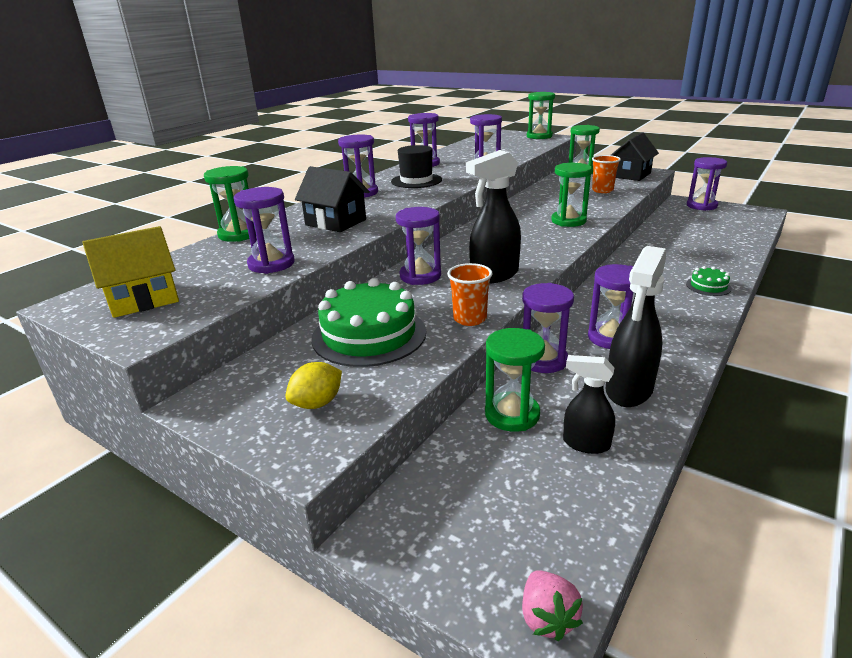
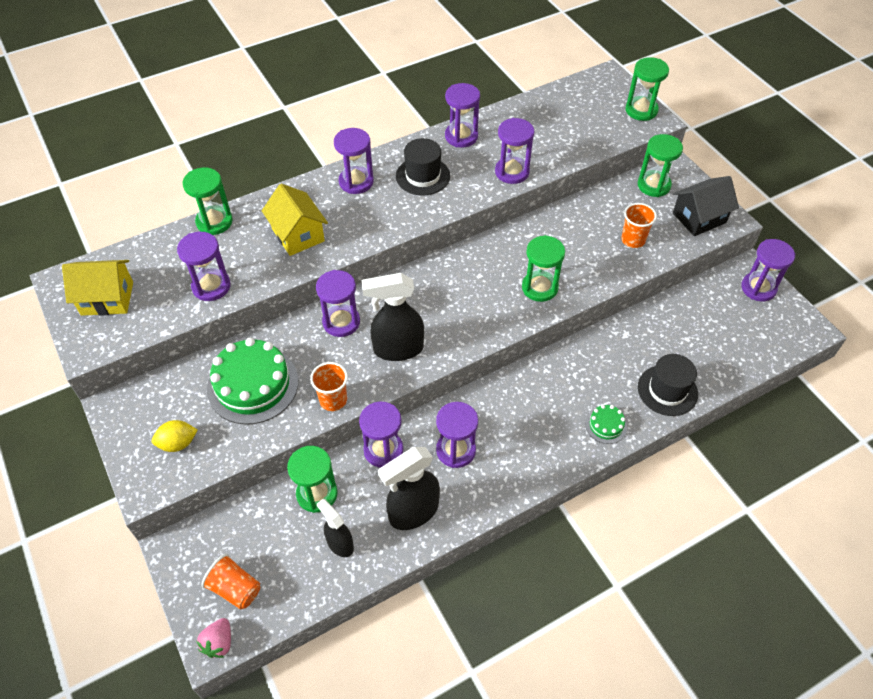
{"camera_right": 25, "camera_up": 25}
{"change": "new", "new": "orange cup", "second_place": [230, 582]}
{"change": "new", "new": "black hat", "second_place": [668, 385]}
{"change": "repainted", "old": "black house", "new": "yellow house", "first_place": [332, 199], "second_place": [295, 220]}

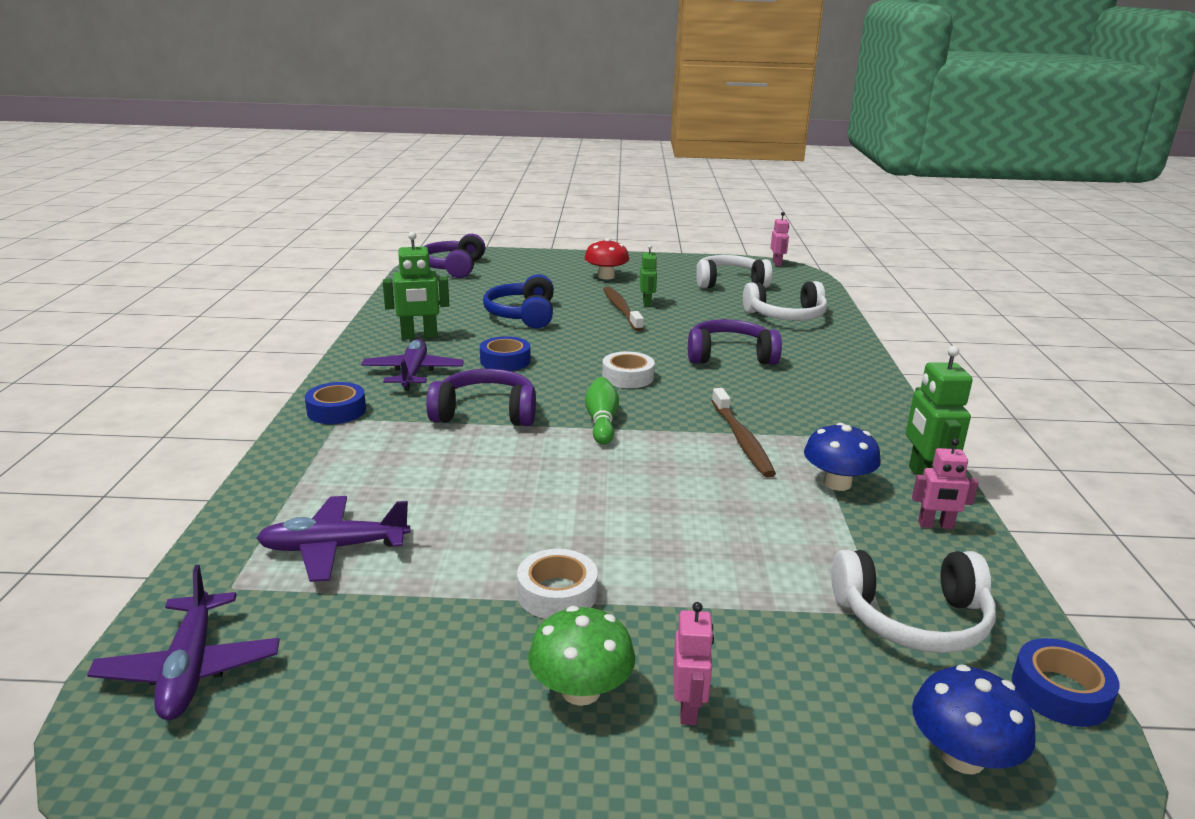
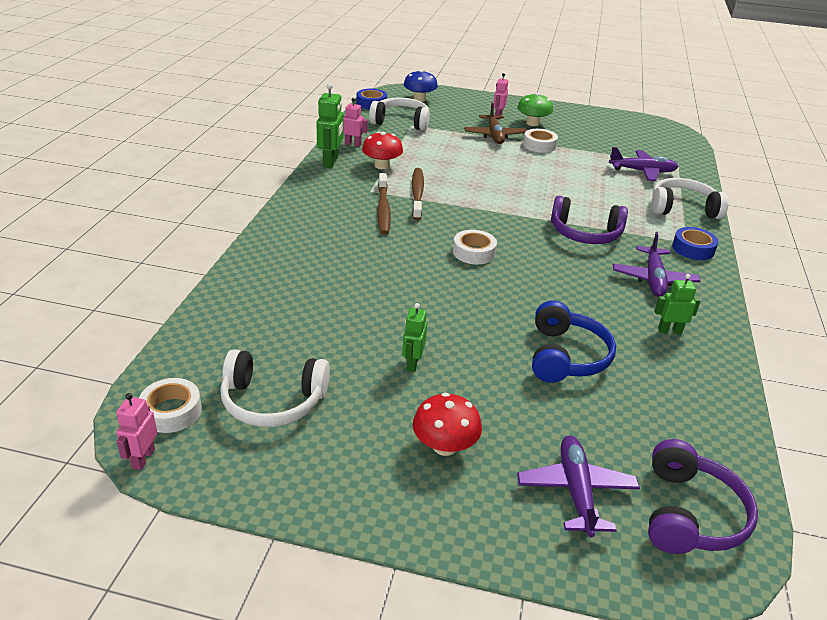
{"camera_right": -170, "camera_up": 10}
{"change": "gone", "old": "blue tape", "first_place": [505, 353]}
{"change": "gone", "old": "green bowling pin", "first_place": [602, 411]}
{"change": "gone", "old": "purple headphones", "first_place": [735, 342]}
{"change": "new", "new": "white tape", "second_place": [170, 405]}
{"change": "new", "new": "brown plane", "second_place": [495, 123]}
{"change": "shifted", "old": "purple plane", "first_place": [183, 642], "second_place": [578, 486]}
{"change": "shifted", "old": "brown toothbrush", "first_place": [623, 309], "second_place": [384, 204]}
{"change": "shifted", "old": "white headphones", "first_place": [785, 301], "second_place": [690, 198]}
{"change": "repainted", "old": "blue mushroom", "new": "red mushroom", "first_place": [842, 457], "second_place": [382, 150]}
{"change": "scaled", "old": "green robot", "first_place": [416, 285], "second_place": [678, 304], "factor": 0.63}

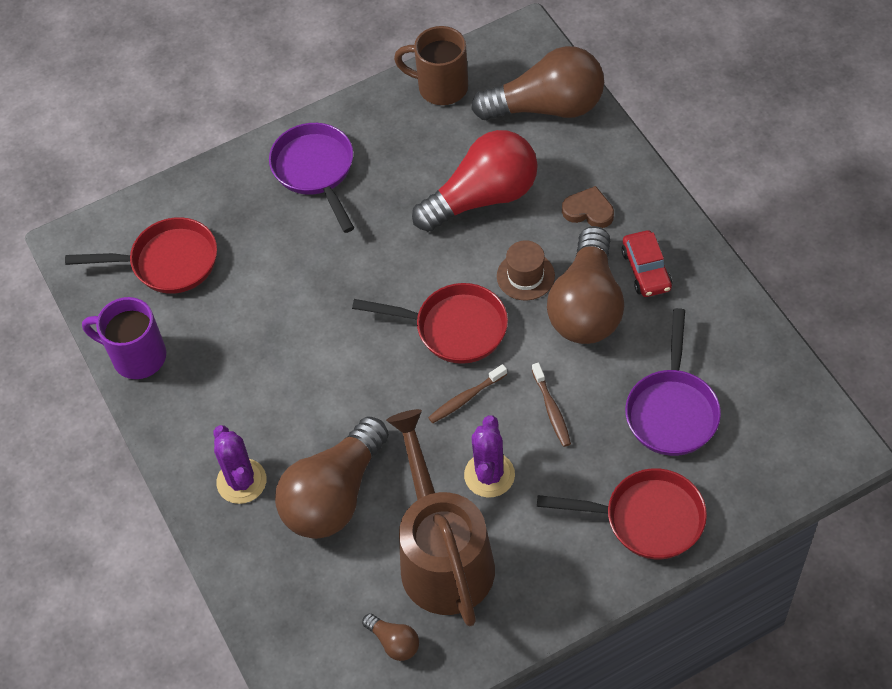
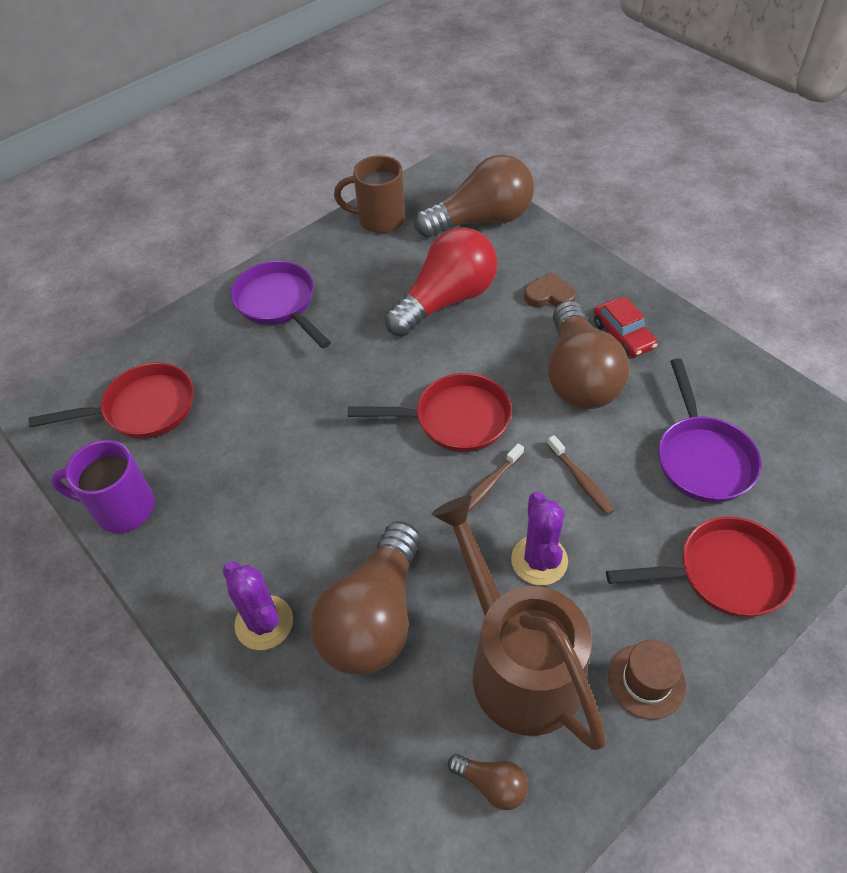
{"camera_right": -15, "camera_up": -5}
{"change": "shifted", "old": "brown hat", "first_place": [526, 270], "second_place": [647, 680]}

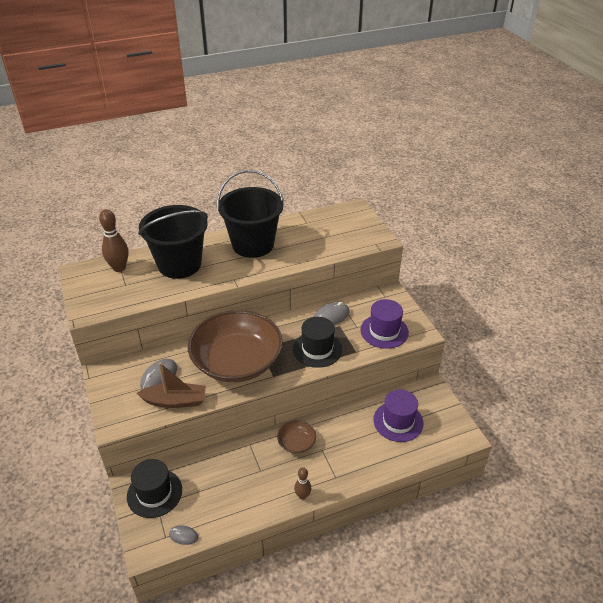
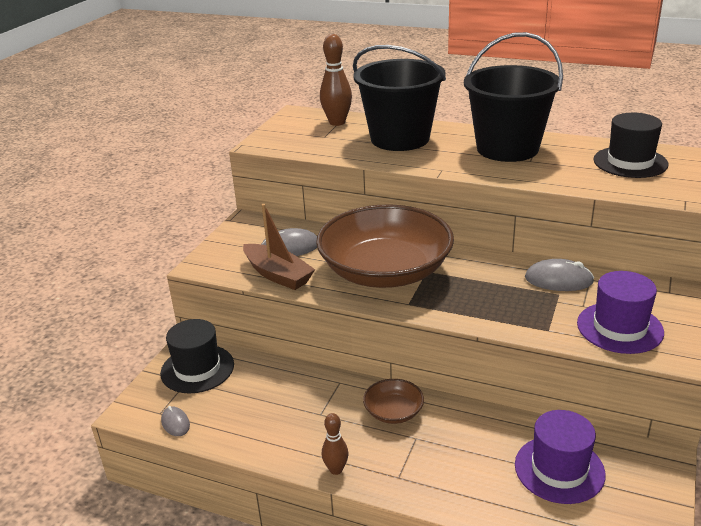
{"camera_right": 45, "camera_up": -10}
{"change": "shifted", "old": "black hat", "first_place": [317, 342], "second_place": [630, 145]}

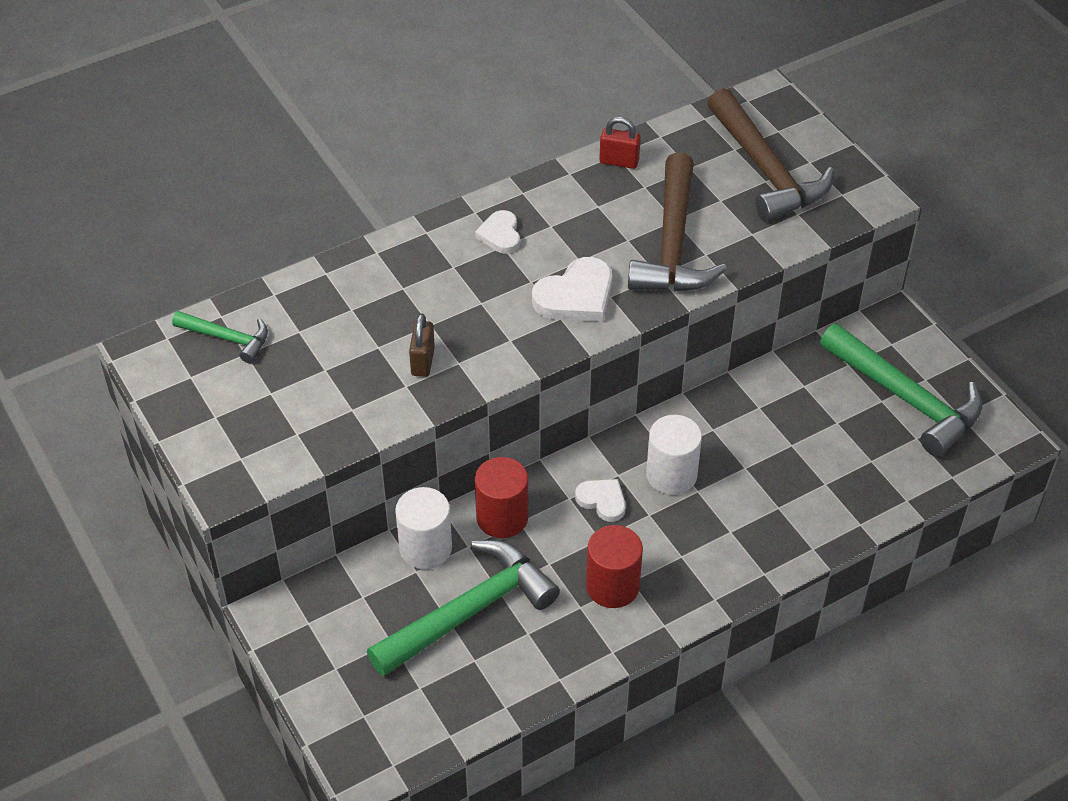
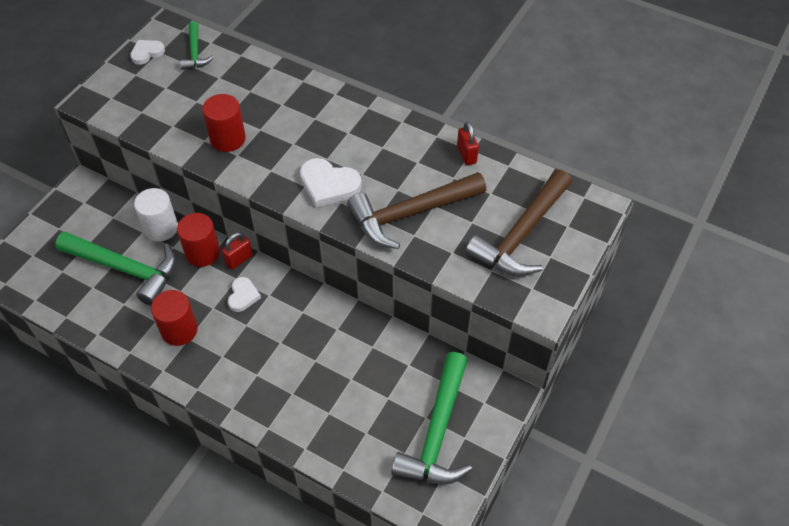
{"camera_right": 60, "camera_up": 5}
{"change": "gone", "old": "white cylinder", "first_place": [674, 455]}
{"change": "new", "new": "red padlock", "second_place": [237, 251]}
{"change": "shifted", "old": "white heart", "first_place": [497, 232], "second_place": [147, 52]}
{"change": "swapped", "old": "brown padlock", "new": "red cylinder", "first_place": [422, 345], "second_place": [224, 123]}

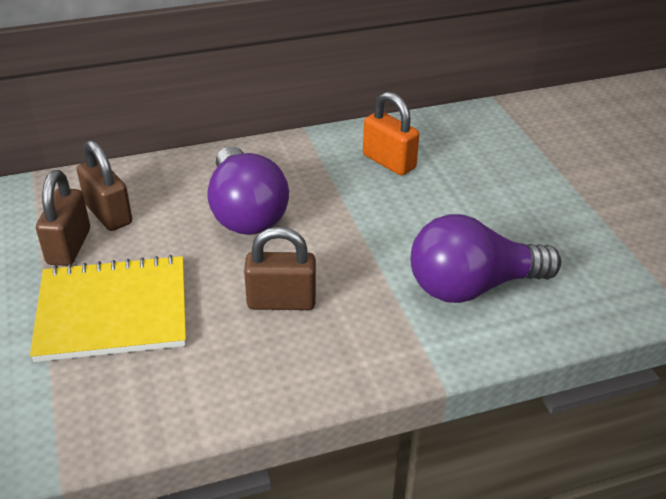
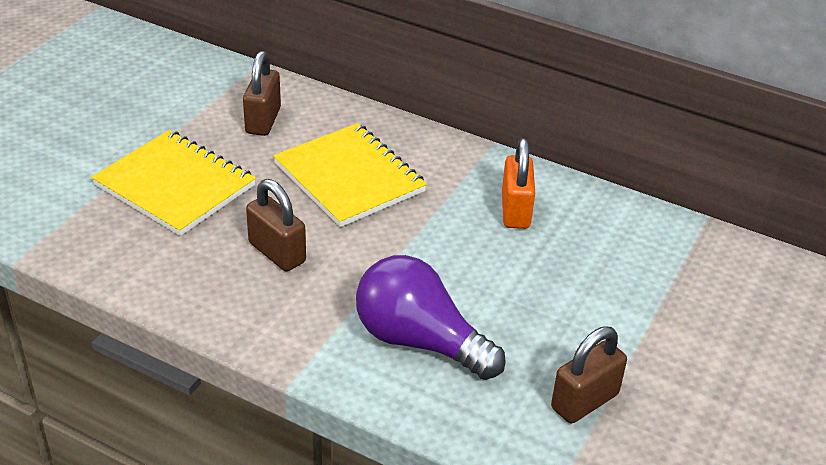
{"camera_right": 45, "camera_up": 0}
{"change": "shifted", "old": "brown padlock", "first_place": [63, 218], "second_place": [589, 374]}
{"change": "swapped", "old": "purple light bulb", "new": "yellow notebook", "first_place": [248, 190], "second_place": [350, 175]}

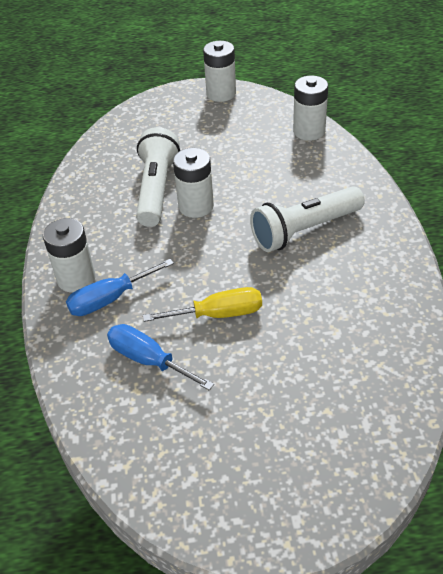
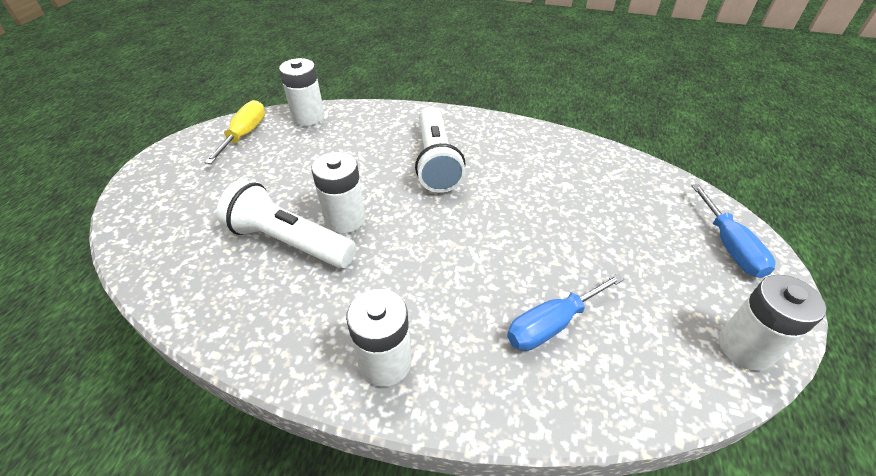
{"camera_right": -70, "camera_up": 0}
{"change": "shifted", "old": "blue screwdriver", "first_place": [120, 287], "second_place": [733, 231]}
{"change": "shifted", "old": "yellow screwdriver", "first_place": [202, 304], "second_place": [234, 132]}
{"change": "shifted", "old": "white battery", "first_place": [219, 71], "second_place": [772, 322]}

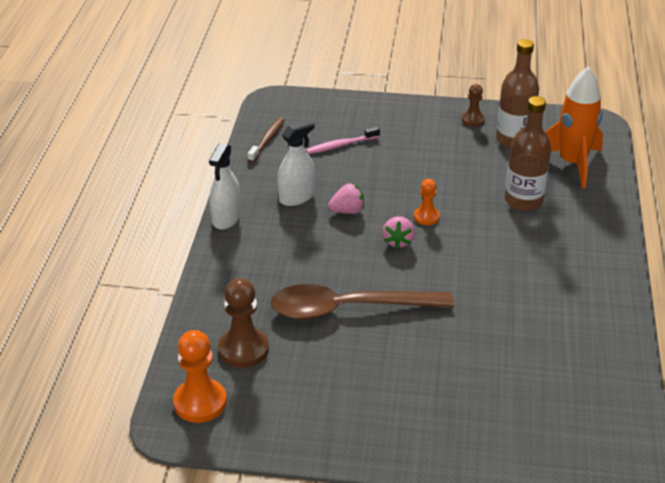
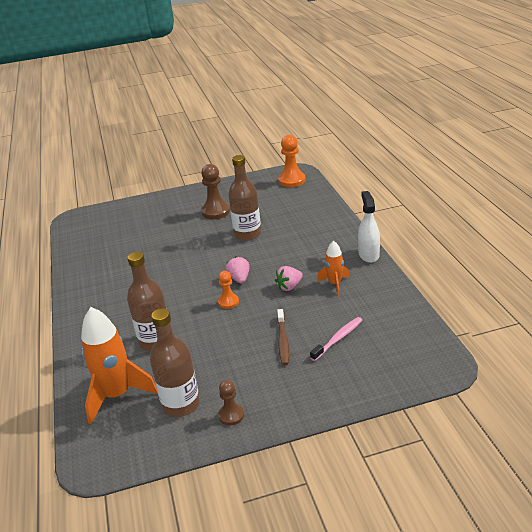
{"camera_right": 160, "camera_up": -5}
{"change": "shifted", "old": "brown pawn", "first_place": [243, 323], "second_place": [215, 191]}
{"change": "shifted", "old": "brown toothbrush", "first_place": [266, 139], "second_place": [283, 337]}
{"change": "swapped", "old": "brown spoon", "new": "brown bottle", "first_place": [362, 302], "second_place": [244, 198]}
{"change": "swapped", "old": "white spray bottle", "new": "orange rocket", "first_place": [296, 162], "second_place": [333, 268]}

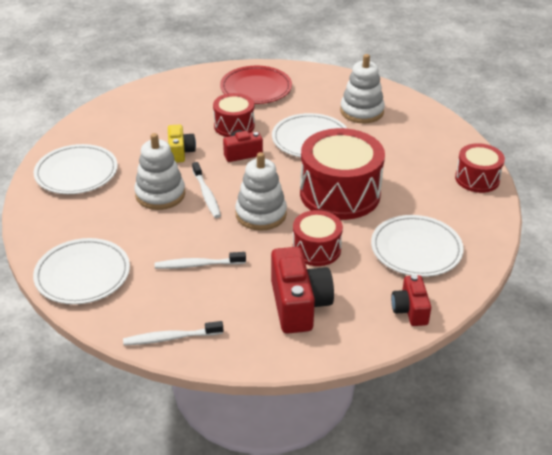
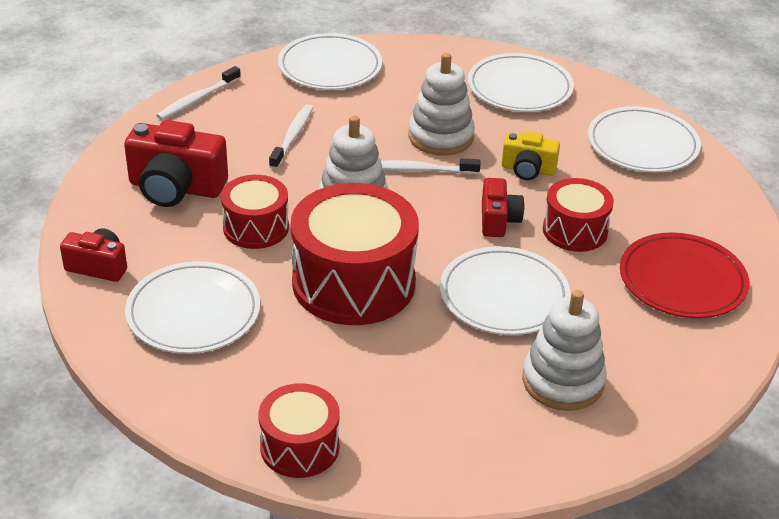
{"camera_right": 110, "camera_up": 0}
{"change": "new", "new": "white plate", "second_place": [644, 139]}
{"change": "rotated", "old": "white toothbrush", "first_place": [173, 333], "second_place": [198, 93], "degrees": -150}

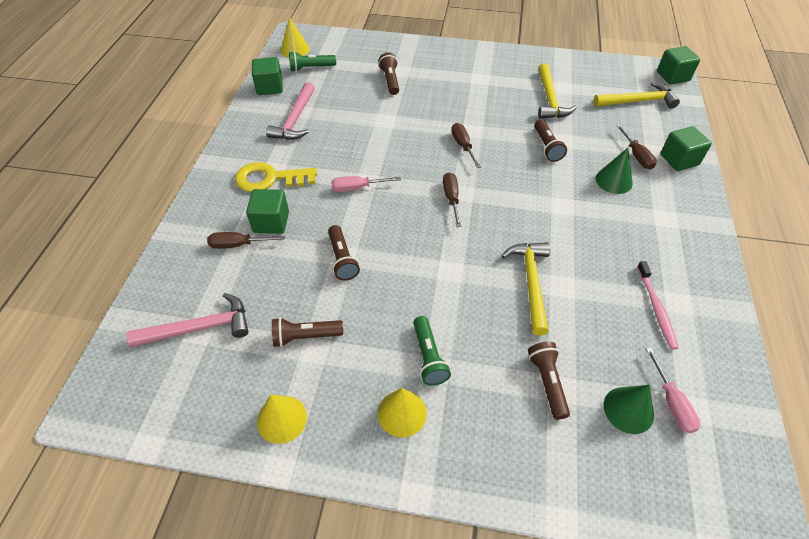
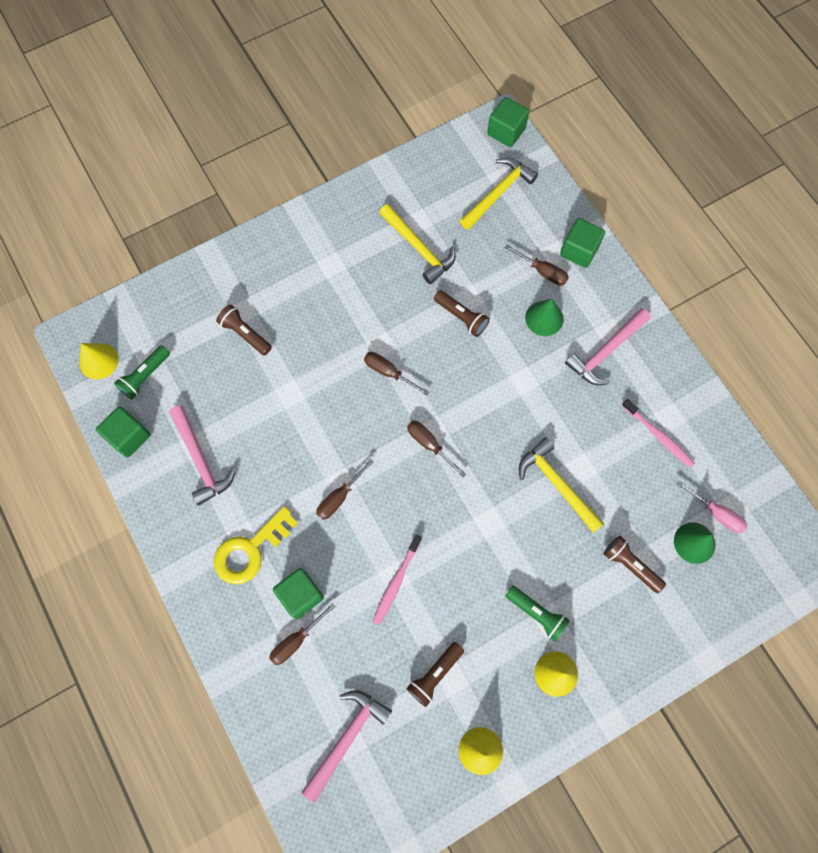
{"camera_right": -40, "camera_up": 20}
{"change": "new", "new": "pink hammer", "second_place": [608, 346]}
{"change": "swapped", "old": "brown flashlight", "new": "pink toothbrush", "first_place": [344, 253], "second_place": [397, 580]}
{"change": "repainted", "old": "pink screwdriver", "new": "brown screwdriver", "first_place": [366, 184], "second_place": [345, 489]}

